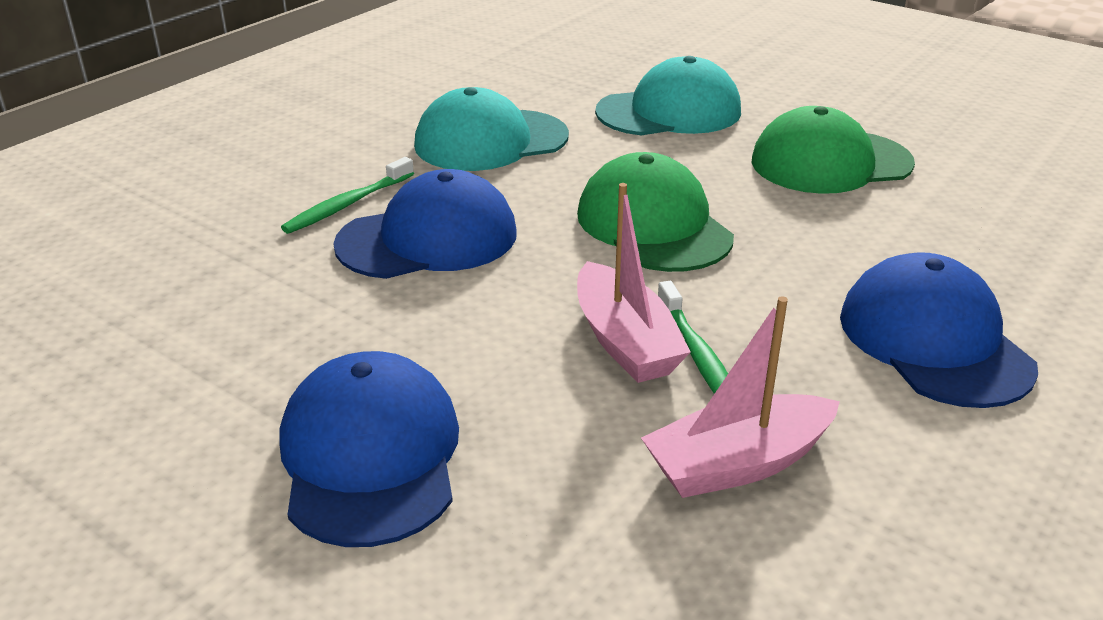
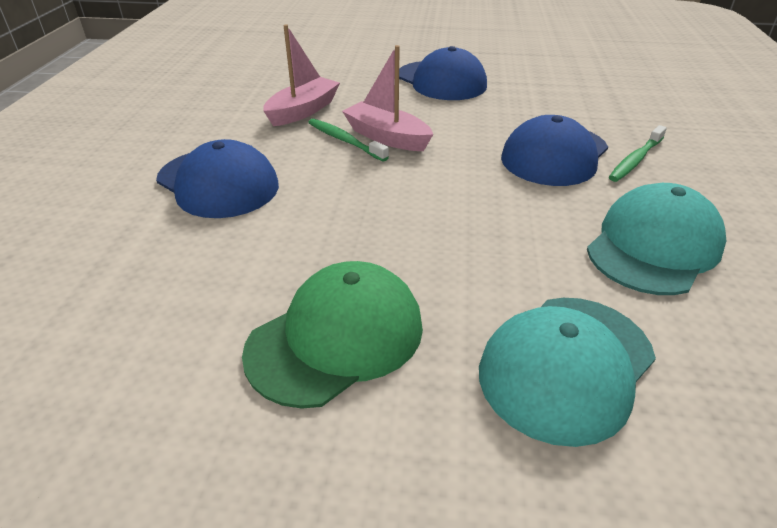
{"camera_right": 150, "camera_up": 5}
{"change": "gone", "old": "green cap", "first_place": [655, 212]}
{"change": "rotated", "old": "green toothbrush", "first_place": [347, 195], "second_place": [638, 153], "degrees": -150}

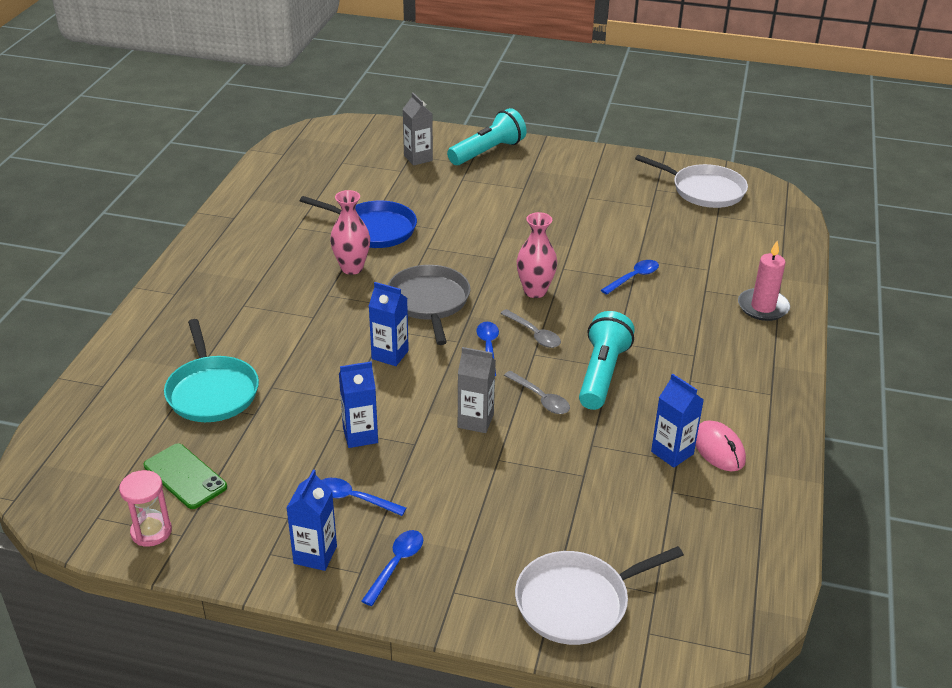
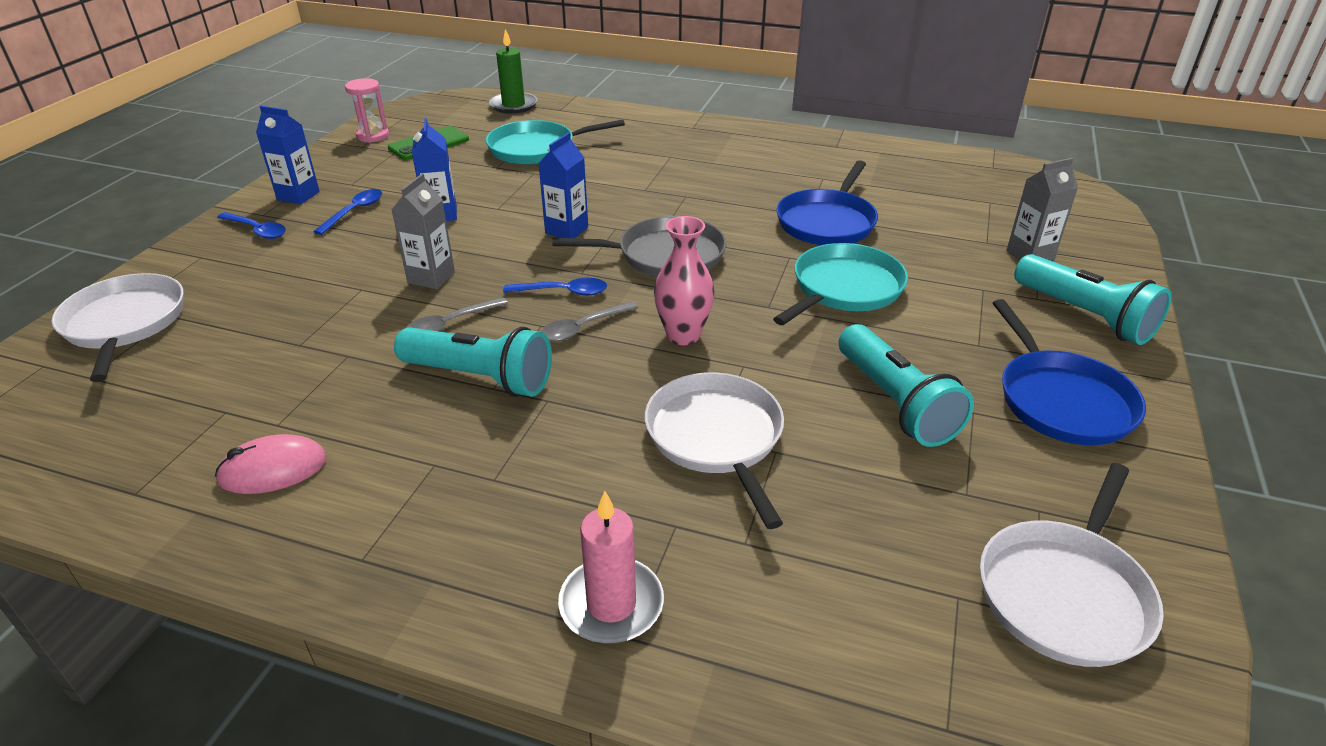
{"camera_right": 95, "camera_up": 0}
{"change": "gone", "old": "pink vase", "first_place": [350, 232]}
{"change": "gone", "old": "blue carton", "first_place": [677, 421]}
{"change": "new", "new": "green candle", "second_place": [513, 71]}
{"change": "new", "new": "turquoise pan", "second_place": [840, 284]}
{"change": "new", "new": "turquoise flashlight", "second_place": [906, 385]}
{"change": "new", "new": "blue pan", "second_place": [1069, 372]}
{"change": "swapped", "old": "blue spoon", "new": "white pan", "first_place": [630, 277], "second_place": [714, 450]}

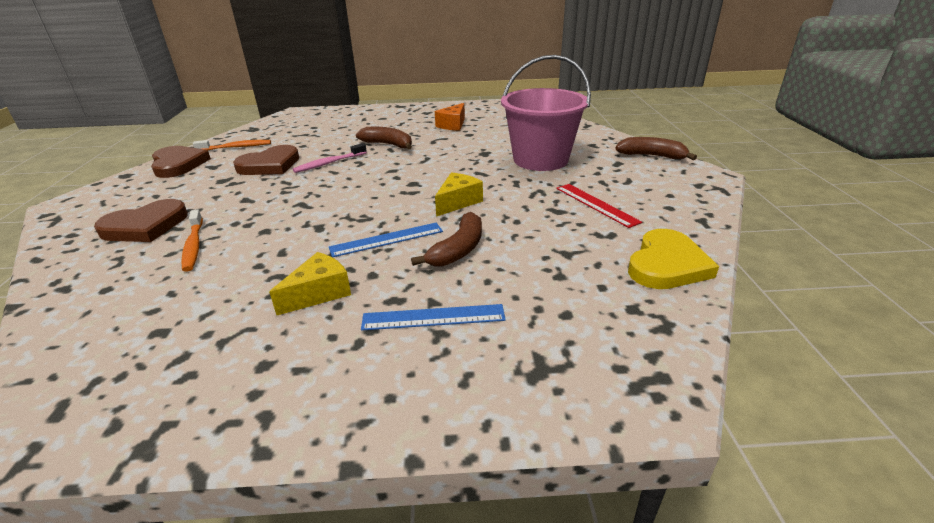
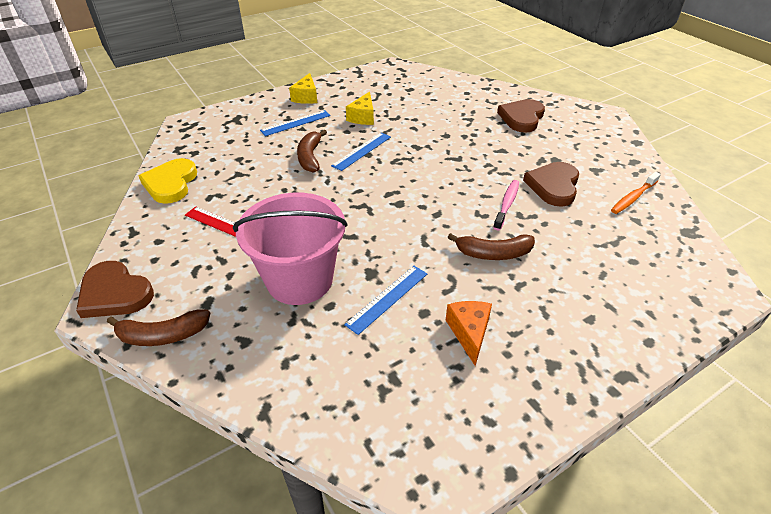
{"camera_right": 150, "camera_up": 10}
{"change": "gone", "old": "orange toothbrush", "first_place": [192, 240]}
{"change": "new", "new": "blue ruler", "second_place": [385, 300]}
{"change": "shifted", "old": "brown heart", "first_place": [181, 162], "second_place": [115, 289]}
{"change": "shifted", "old": "yellow cheese", "first_place": [459, 195], "second_place": [303, 88]}

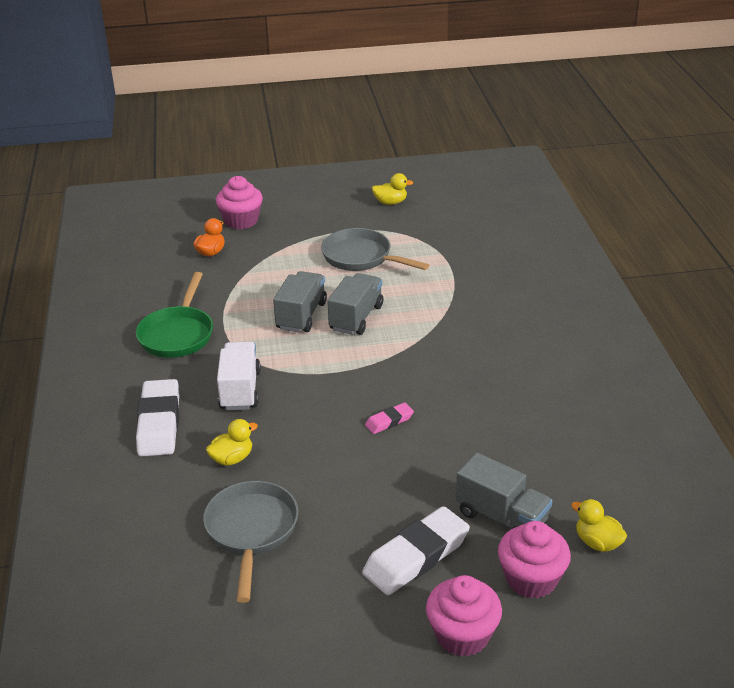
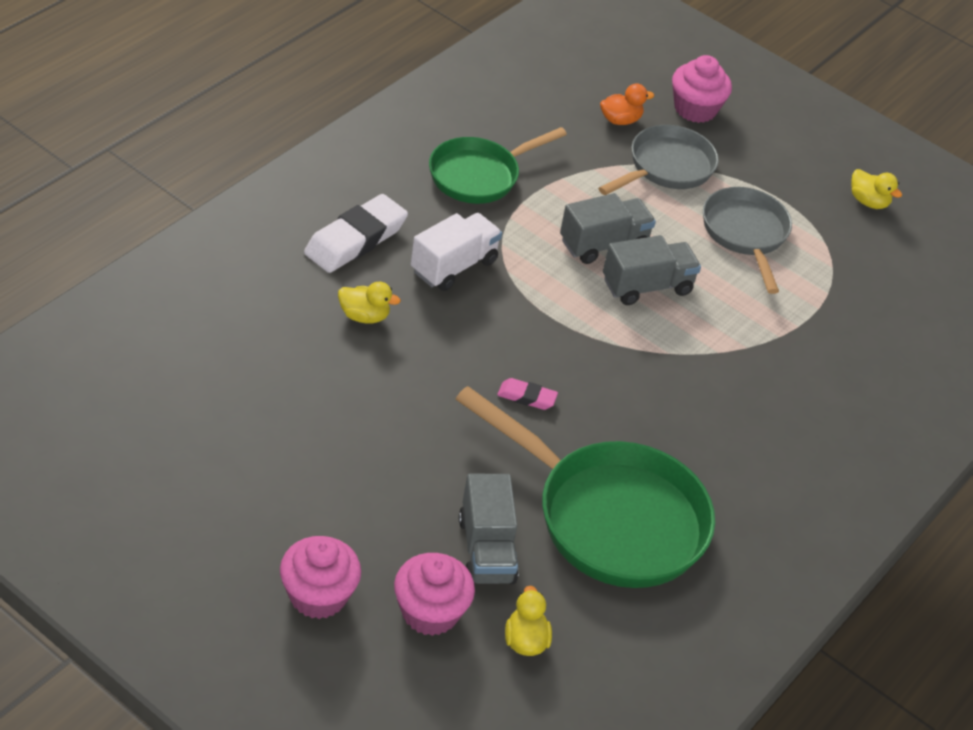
{"camera_right": 40, "camera_up": 10}
{"change": "gone", "old": "white eraser", "first_place": [416, 550]}
{"change": "new", "new": "green pan", "second_place": [585, 487]}
{"change": "shifted", "old": "grey pan", "first_place": [251, 542], "second_place": [658, 160]}

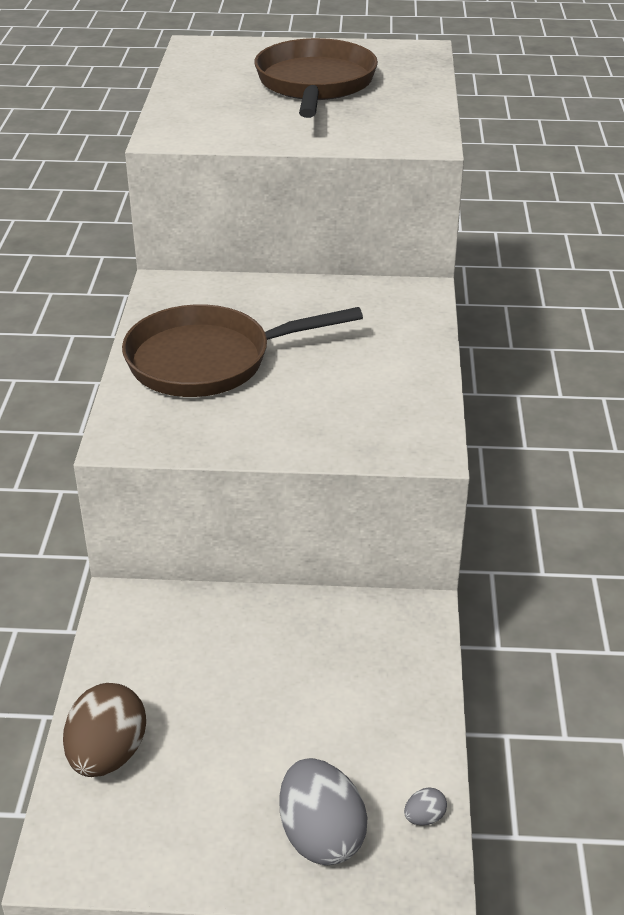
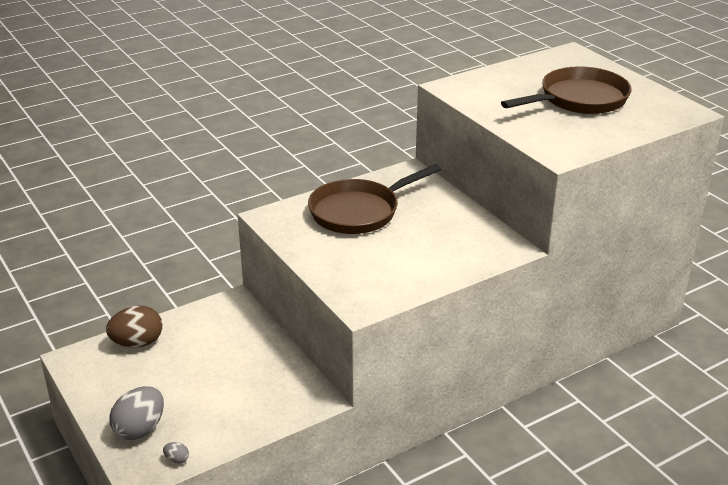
{"camera_right": 55, "camera_up": -5}
{"change": "rotated", "old": "brown pan", "first_place": [242, 350], "second_place": [374, 199], "degrees": -75}

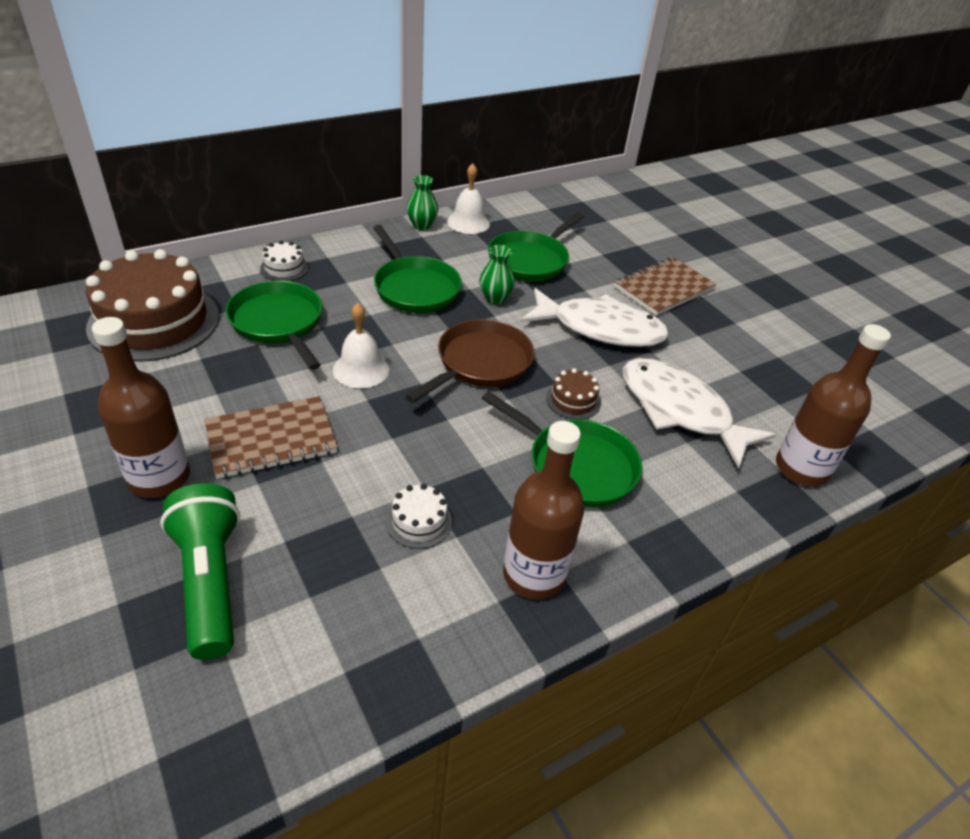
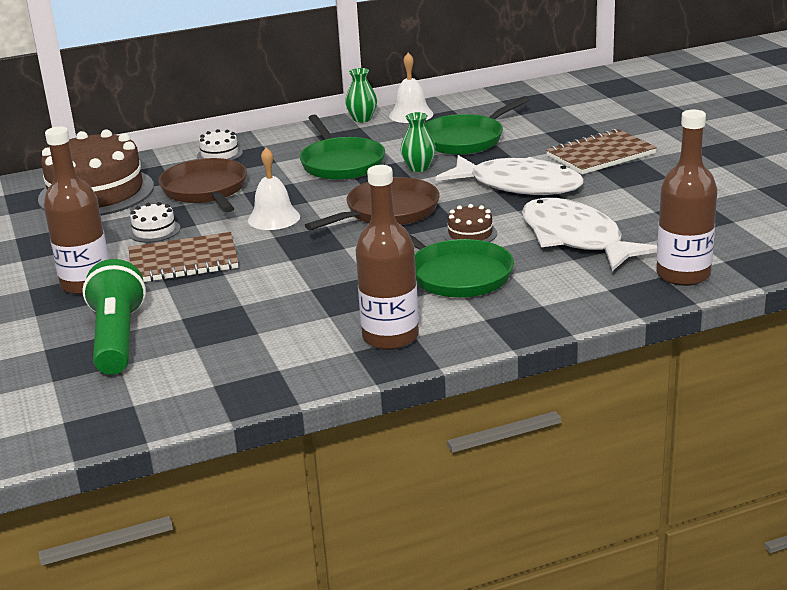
{"camera_right": 15, "camera_up": -15}
{"change": "shifted", "old": "white cake", "first_place": [419, 516], "second_place": [154, 222]}
{"change": "repainted", "old": "green pan", "new": "brown pan", "first_place": [274, 325], "second_place": [203, 185]}

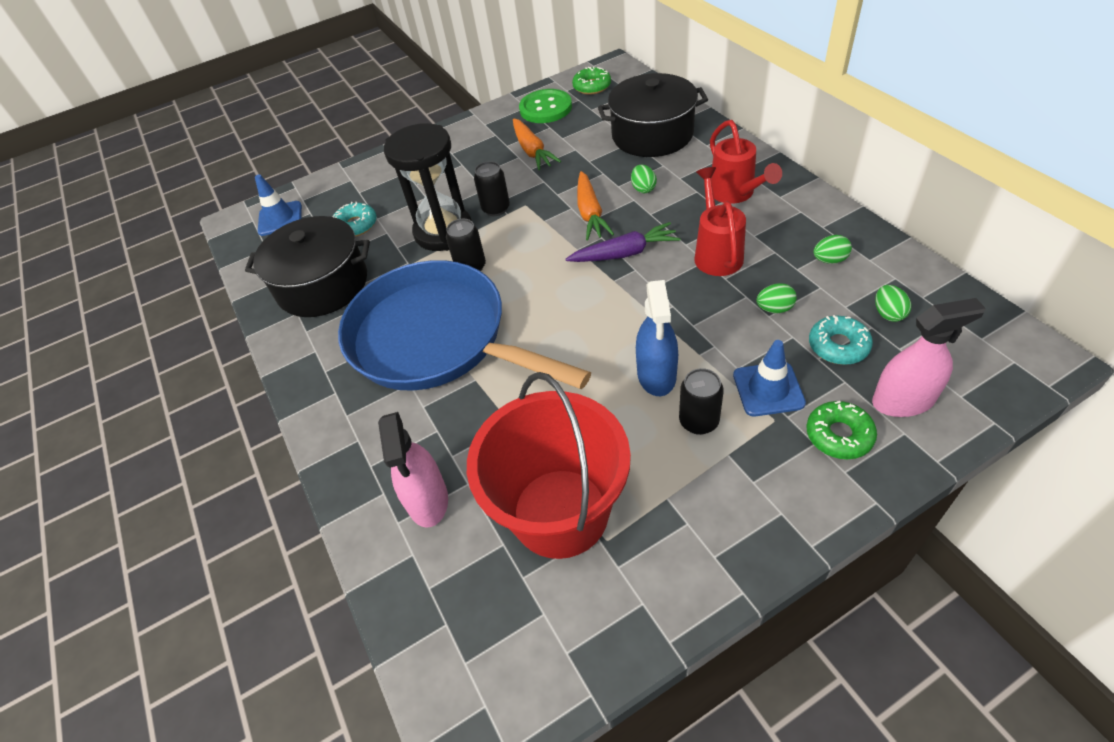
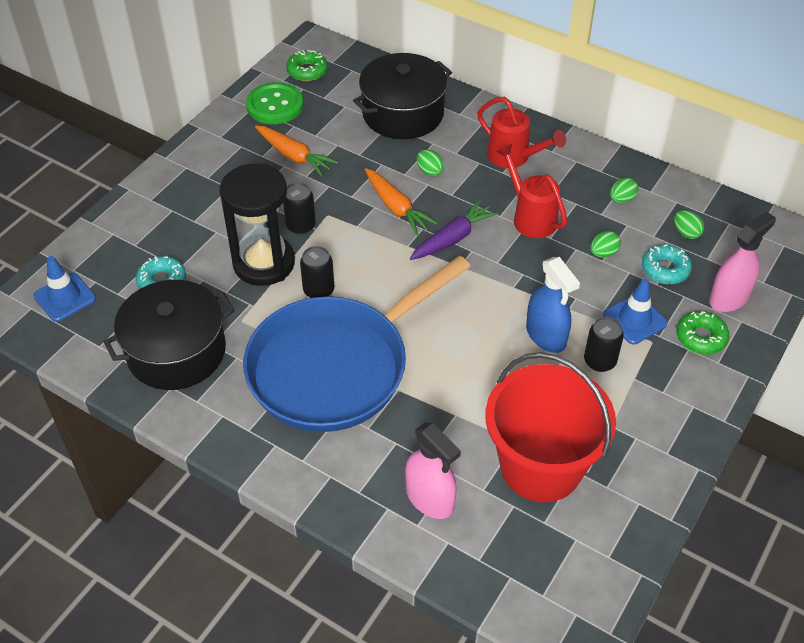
{"camera_right": -35, "camera_up": 0}
{"change": "rotated", "old": "blue pan", "first_place": [464, 325], "second_place": [357, 343], "degrees": -45}

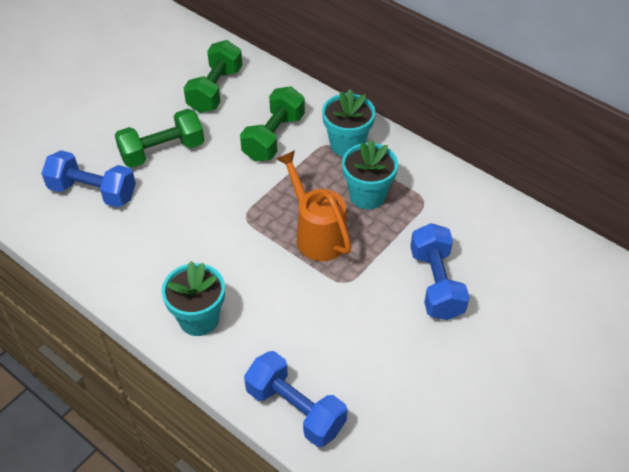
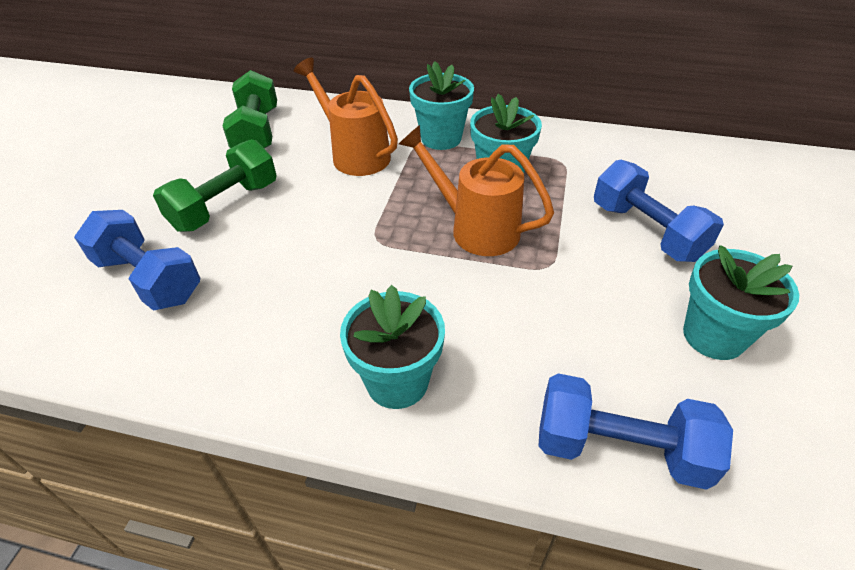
{"camera_right": -25, "camera_up": -5}
{"change": "new", "new": "turquoise flower pot", "second_place": [741, 302]}
{"change": "swapped", "old": "green dumbbell", "new": "orange watering can", "first_place": [272, 123], "second_place": [346, 117]}
{"change": "rotated", "old": "blue dumbbell", "first_place": [88, 179], "second_place": [137, 260], "degrees": 45}

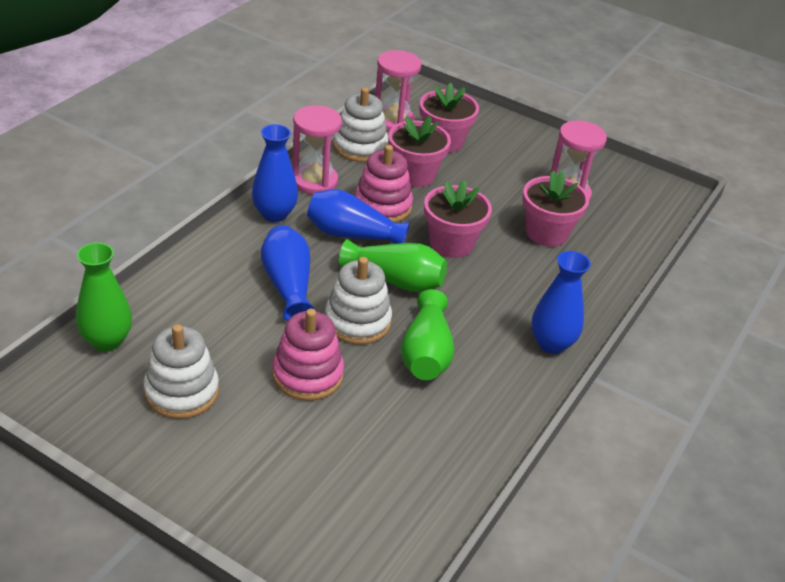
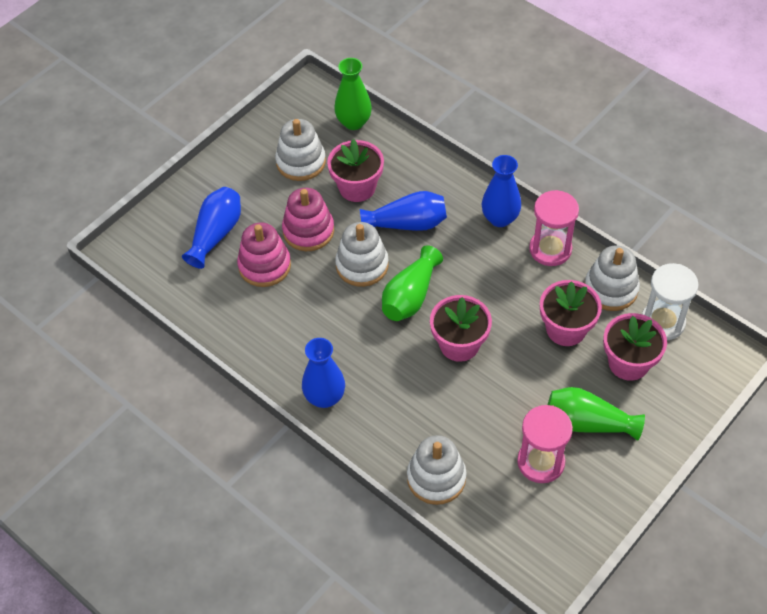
{"camera_right": 105, "camera_up": 15}
{"change": "new", "new": "white stacking toy", "second_place": [437, 470]}
{"change": "shifted", "old": "blue vase", "first_place": [358, 216], "second_place": [211, 228]}
{"change": "shifted", "old": "pink stacking toy", "first_place": [383, 184], "second_place": [264, 255]}
{"change": "shifted", "old": "green vase", "first_place": [427, 334], "second_place": [596, 414]}
{"change": "shifted", "old": "pink flower pot", "first_place": [555, 208], "second_place": [355, 170]}
{"change": "repainted", "old": "pink hourglass", "new": "white hourglass", "first_place": [398, 91], "second_place": [670, 301]}

